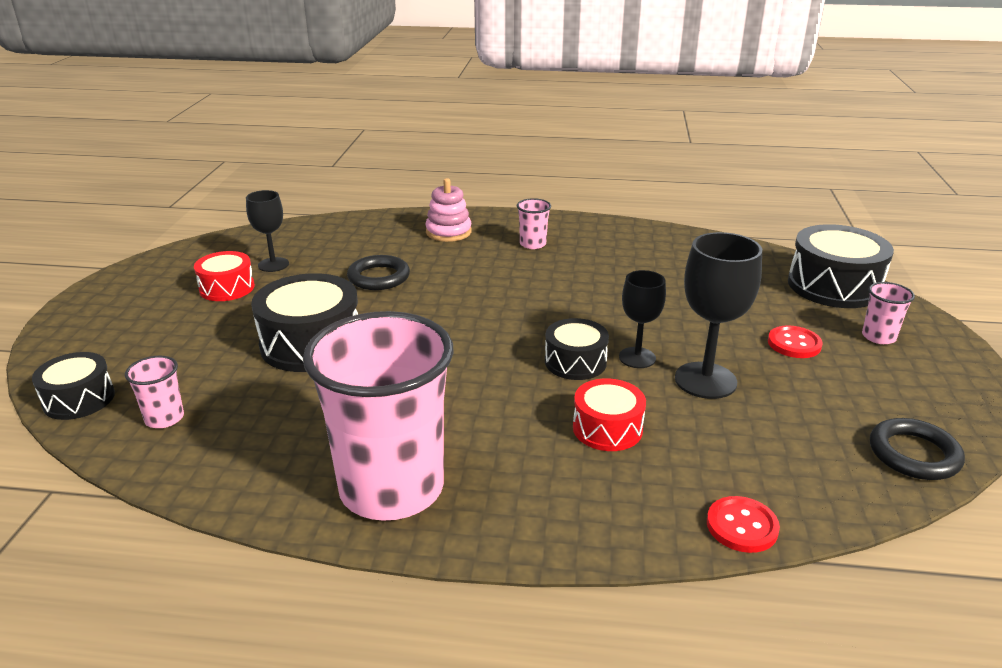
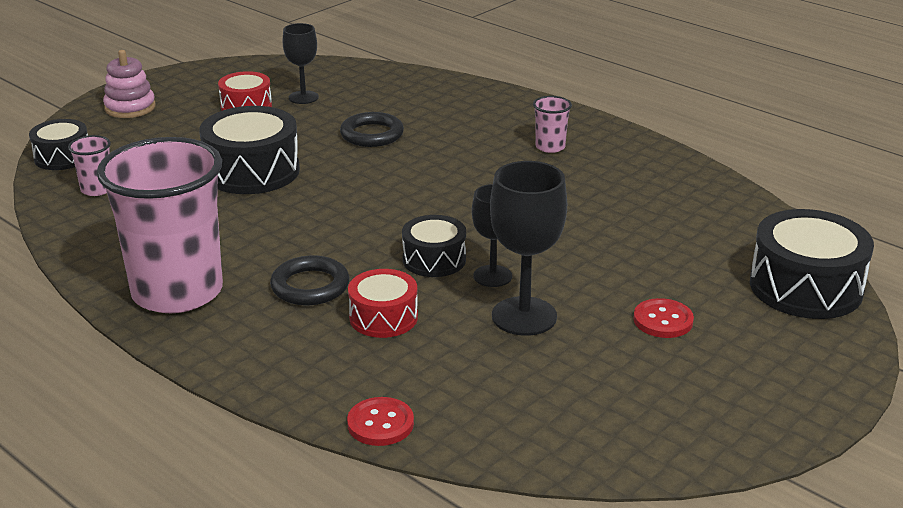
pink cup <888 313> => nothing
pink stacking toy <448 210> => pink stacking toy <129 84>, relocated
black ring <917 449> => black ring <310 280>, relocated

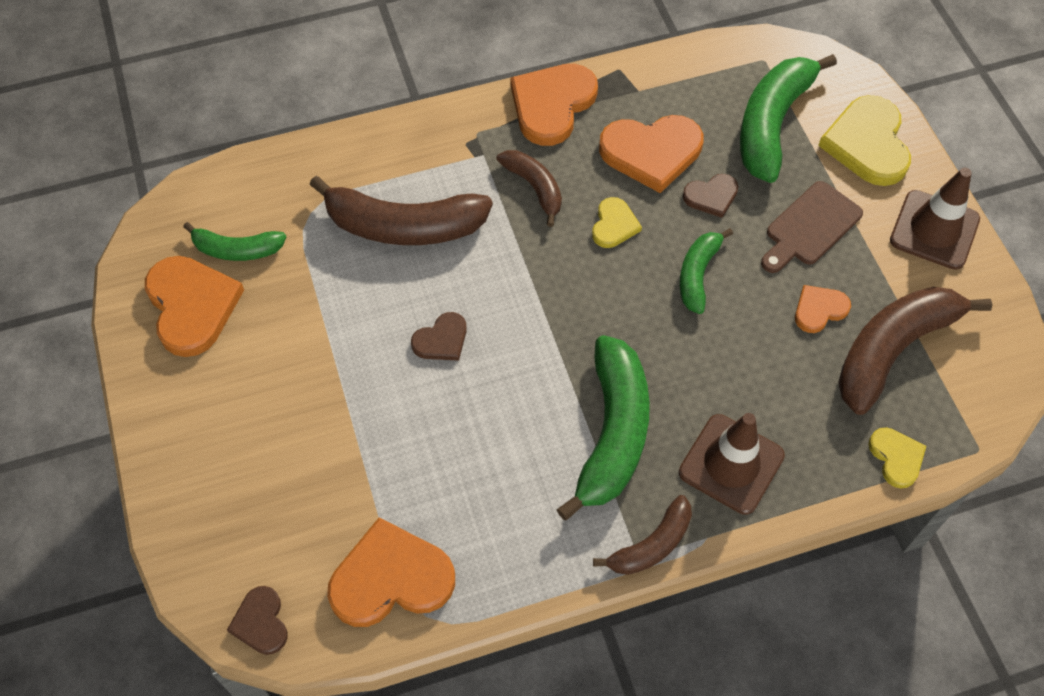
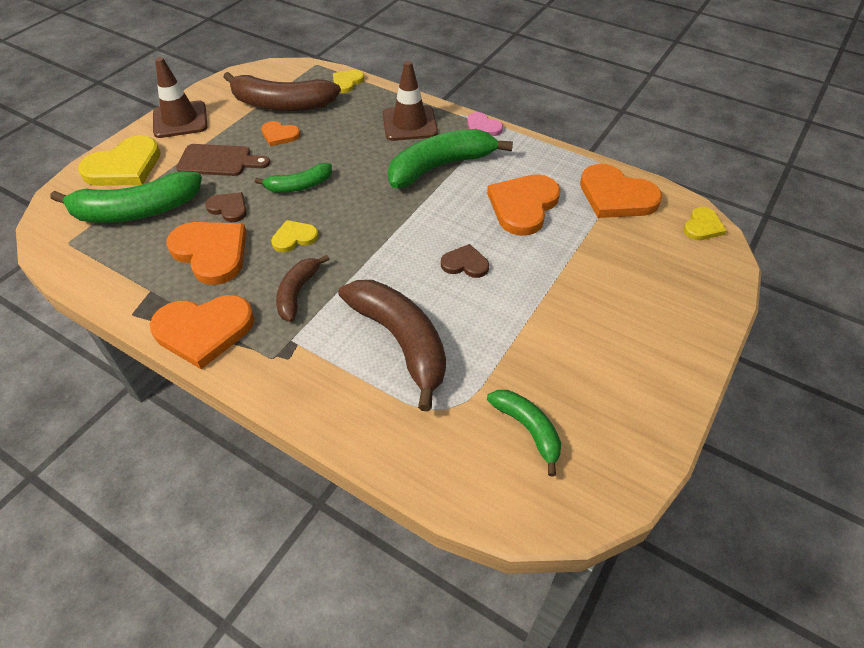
orange heart <194 306> => orange heart <524 205>, relocated
brown banana <642 535> => pink heart <485 124>
brown heart <257 620> => yellow heart <705 223>

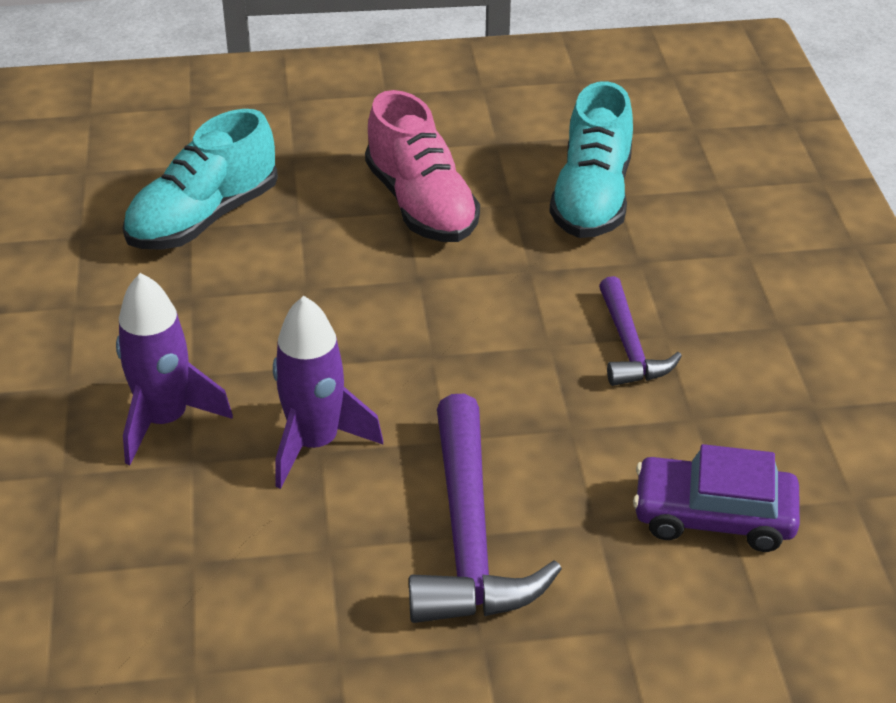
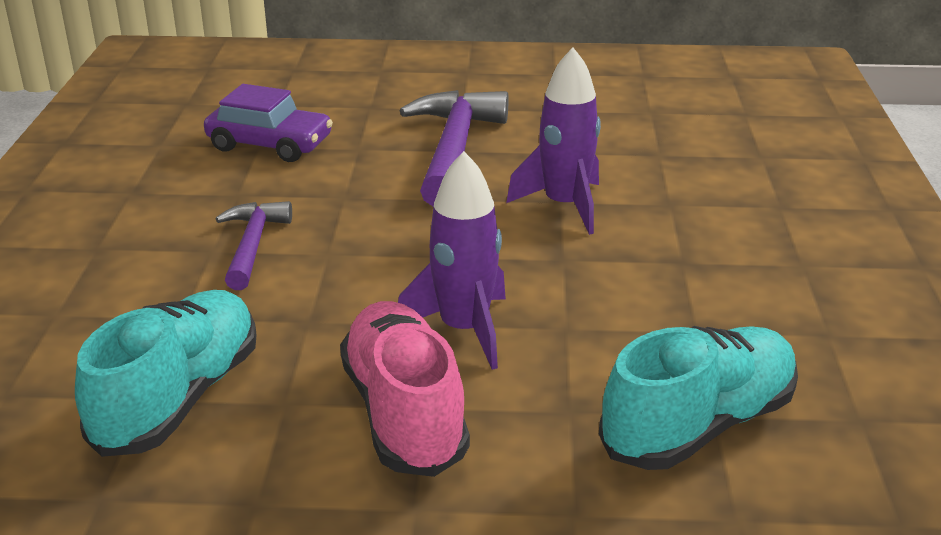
purple rocket <174 369> => purple rocket <452 260>, relocated

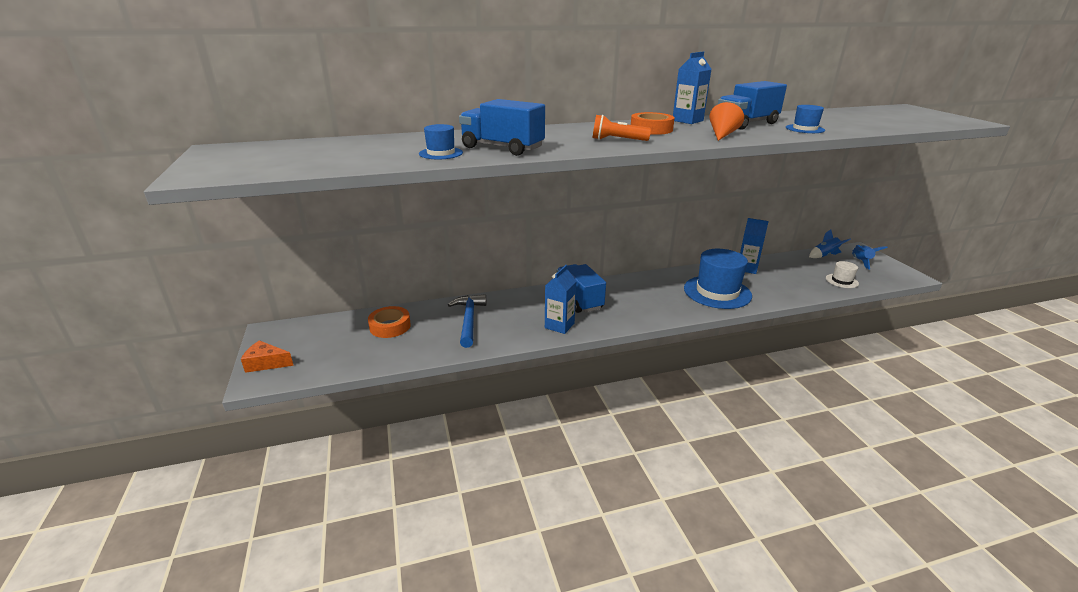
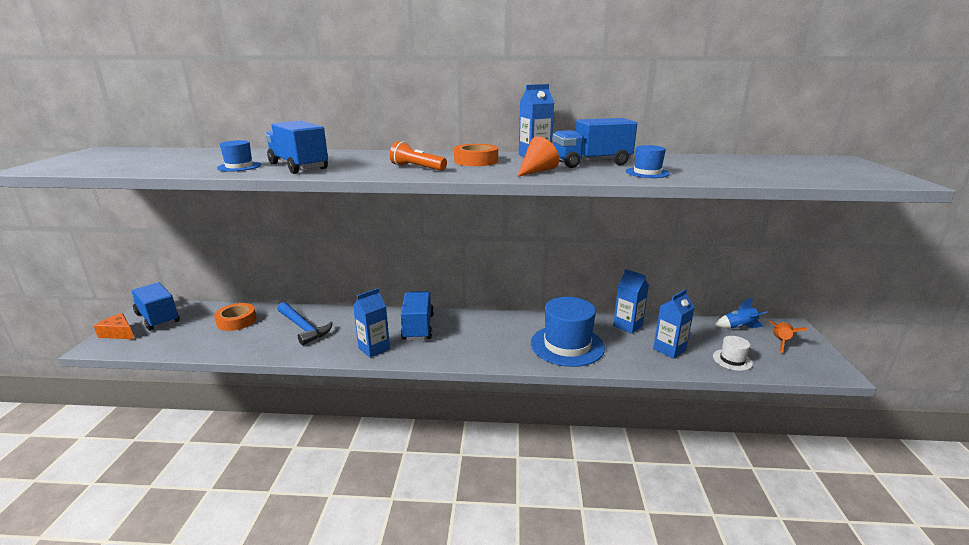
nothing => blue truck <155 306>
nothing => blue carton <674 324>
blue rocket <870 257> => orange rocket <788 336>
blue hammer <467 321> => blue hammer <305 323>, 120 degrees clockwise

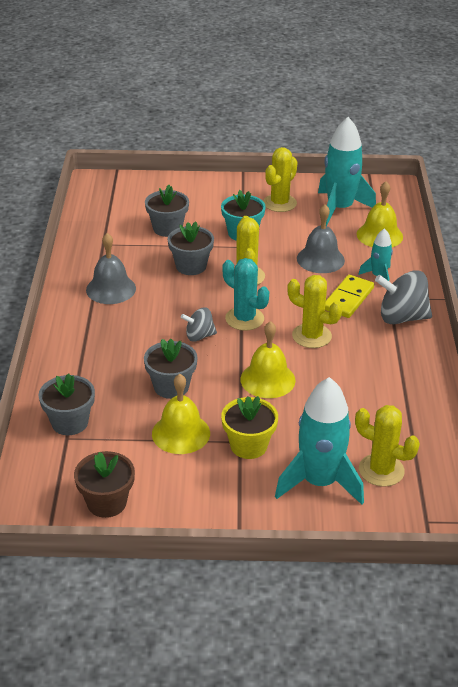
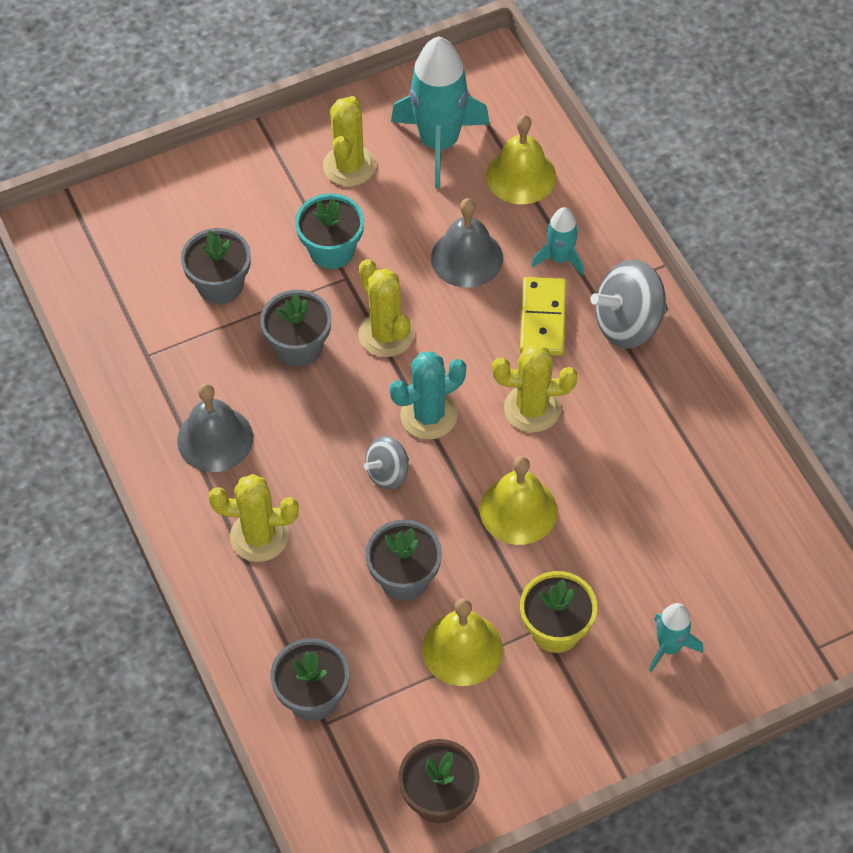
yellow cactus <387 446> => yellow cactus <254 518>, relocated
turquoise cactus <245 294> => turquoise cactus <428 395>, 45 degrees counterclockwise
turquoise rocket <319 441> => turquoise rocket <676 637>, x0.51

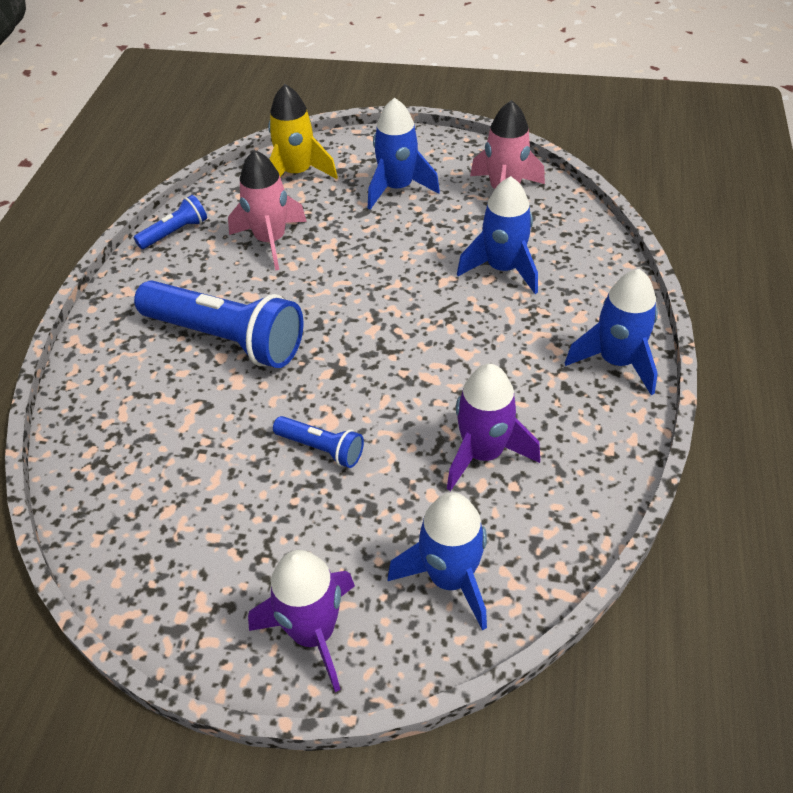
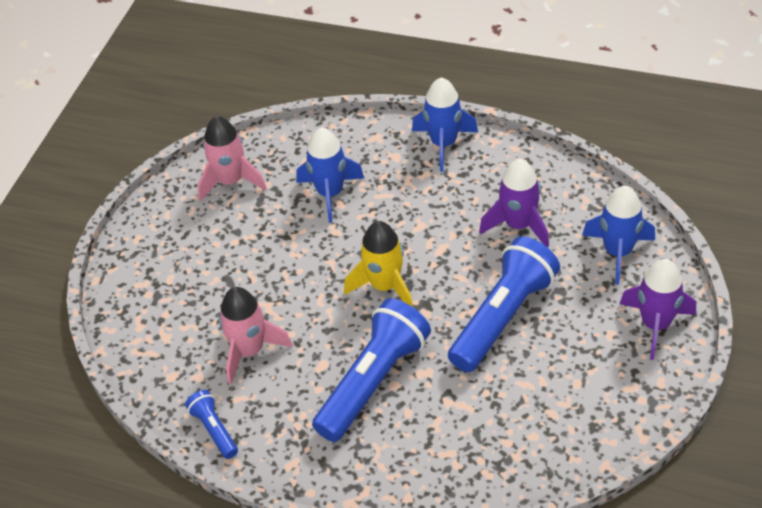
blue rocket <404 153> => nothing
yellow rocket <303 131> => yellow rocket <378 264>, relocated
blue flashlight <318 442> => blue flashlight <504 304>, x2.09

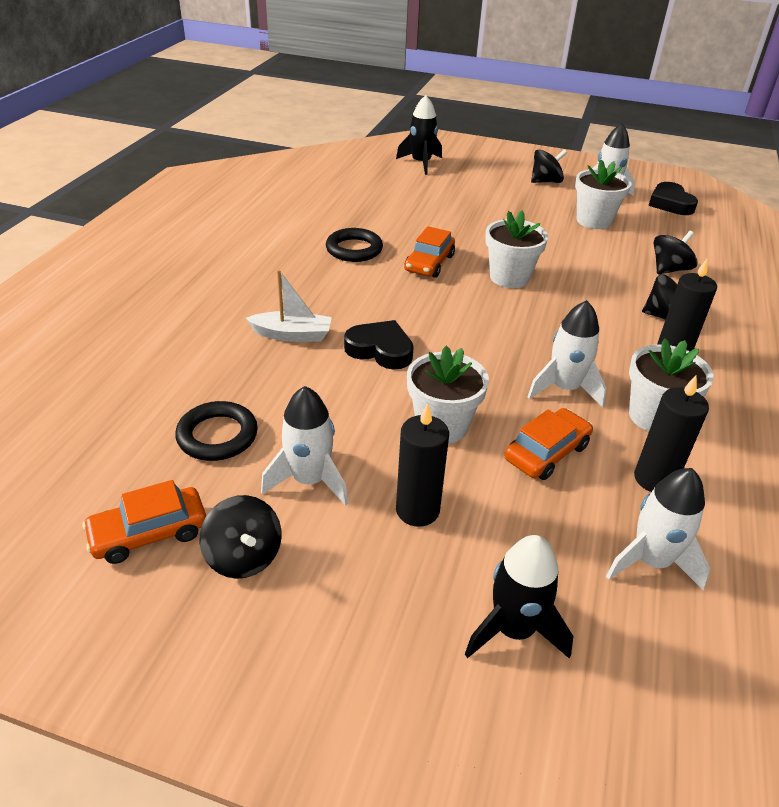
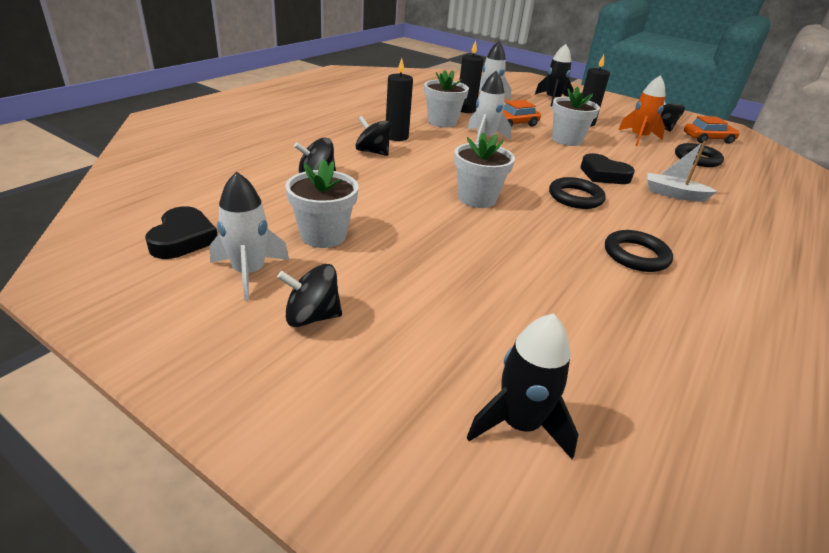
orange car <429 252> => nothing
nothing => black ring <577 193>
white rocket <304 446> => orange rocket <642 110>

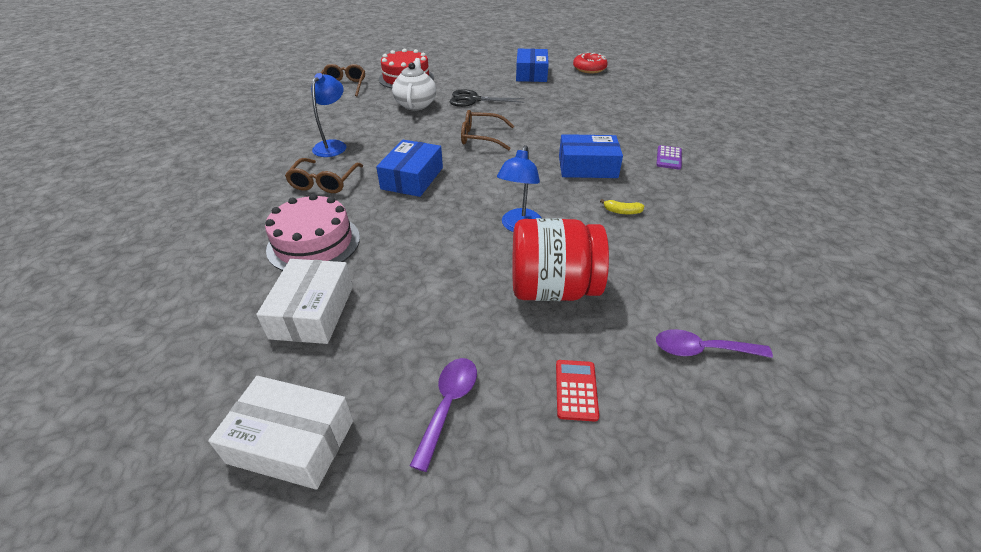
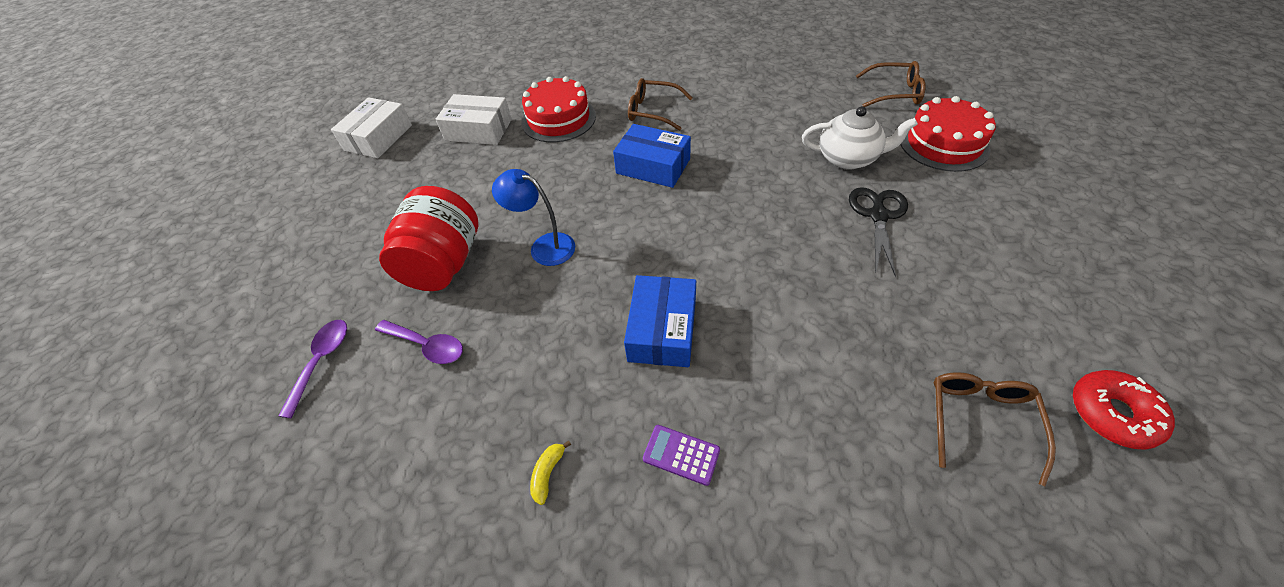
blue lamp <329 115> => nothing
blue box <532 65> => nothing
red calculator <577 391> => nothing
purple spoon <443 415> => purple spoon <419 342>, relocated
brown glasses <487 130> => brown glasses <995 429>, relocated
yellow banana <622 206> => yellow banana <550 472>, relocated
pink cake <312 232> => red cake <558 109>

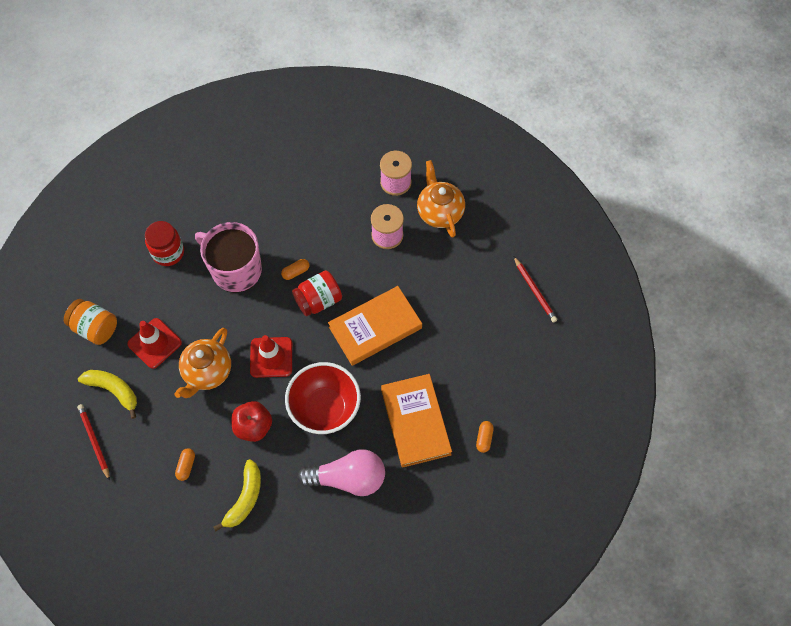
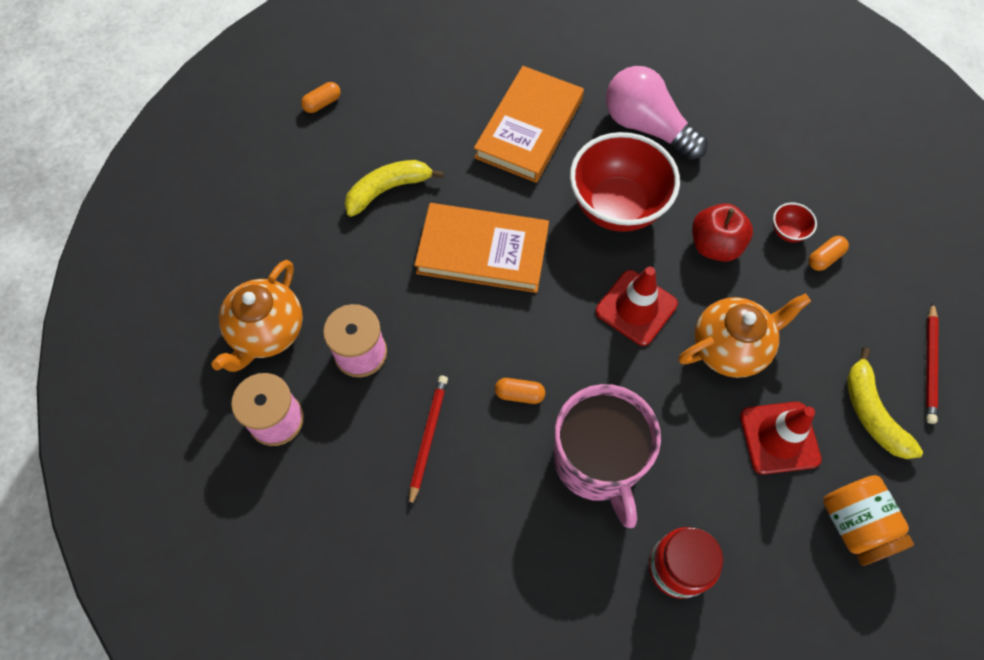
red jar <317 293> => nothing
nothing => red bowl <795 222>
yellow banana <237 495> => yellow banana <394 188>, relocated
orange capsule <485 437> => orange capsule <321 97>, relocated
red pencil <535 289> => red pencil <428 441>, relocated

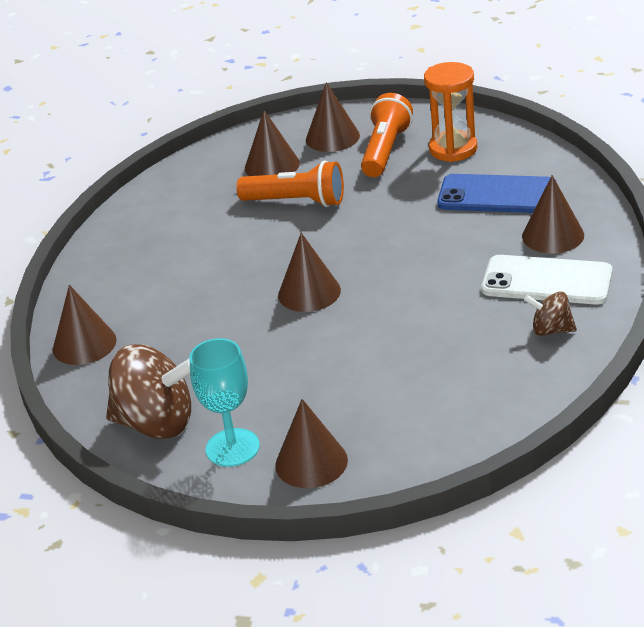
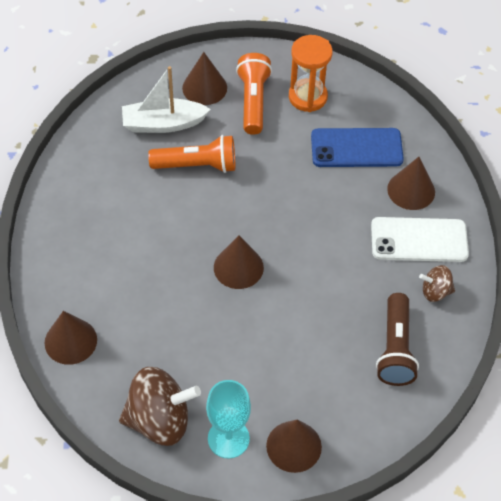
nothing => brown flashlight <397 339>
brown cone <272 143> => white boat <166 99>

